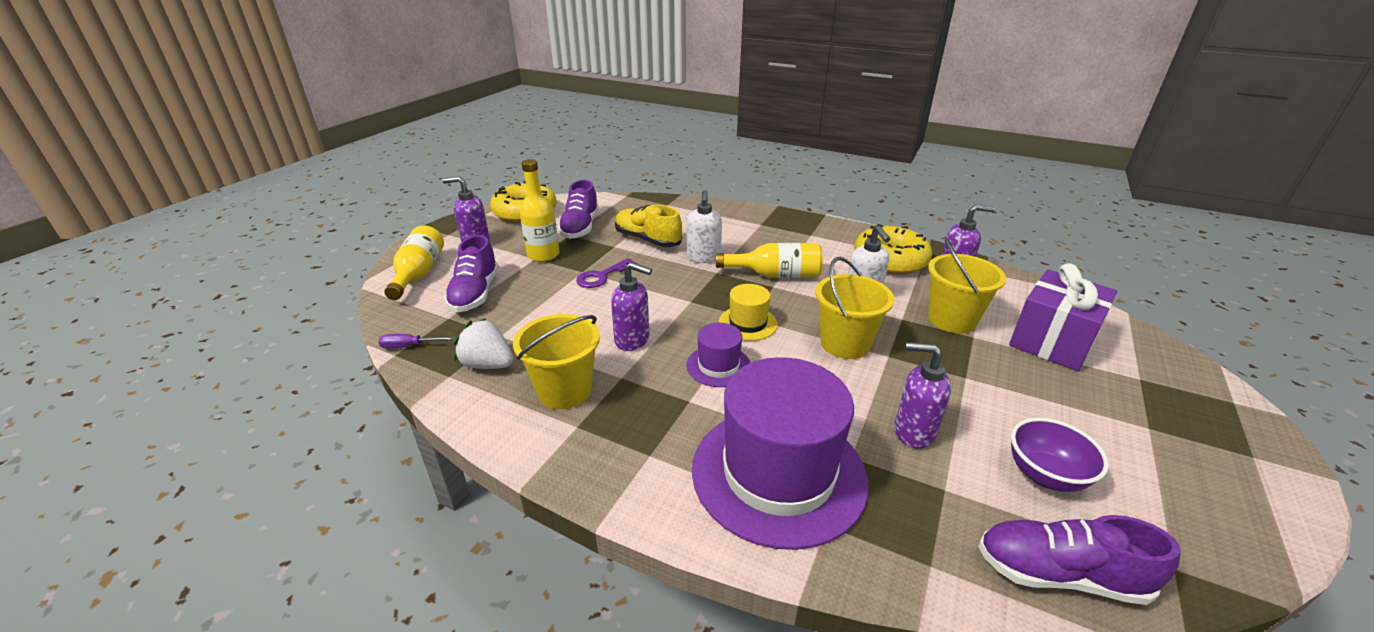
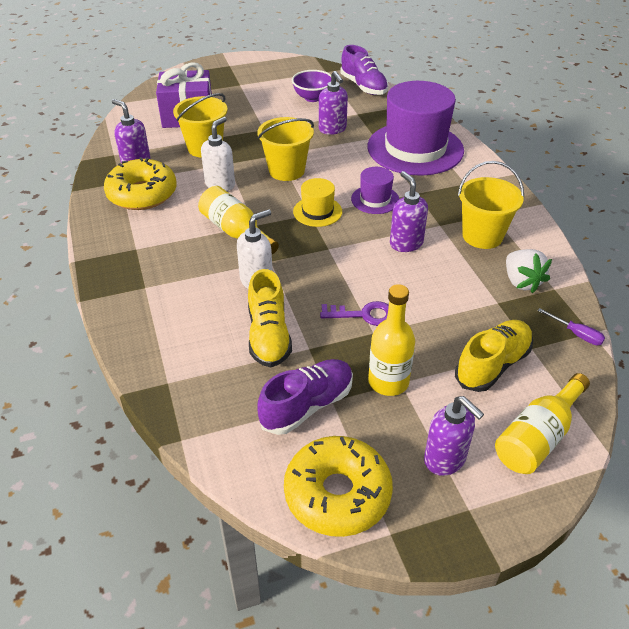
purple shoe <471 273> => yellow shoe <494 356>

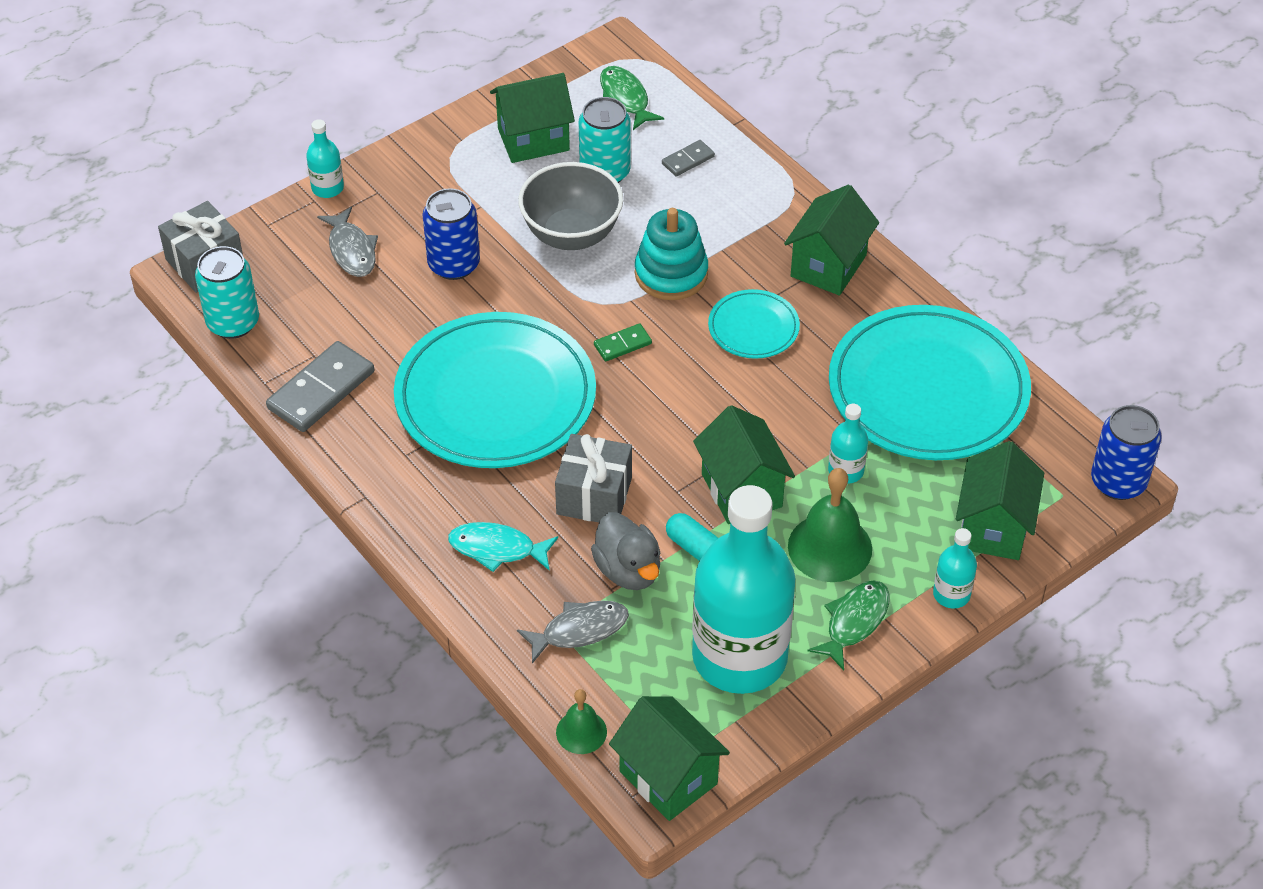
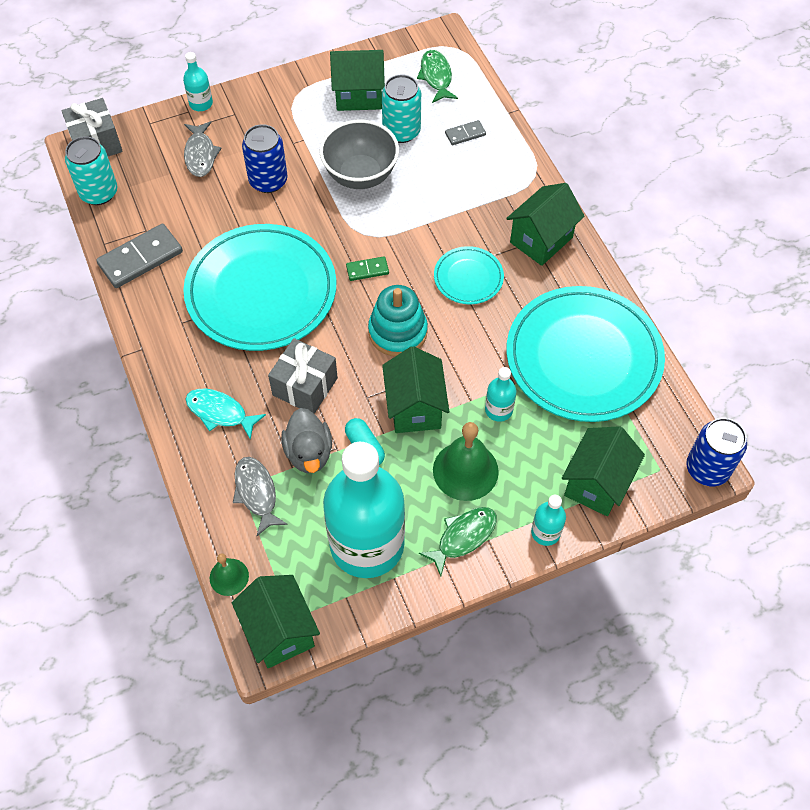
turquoise stacking toy <671 254> => turquoise stacking toy <398 320>, relocated
grey fish <573 632> => grey fish <260 496>, 105 degrees counterclockwise

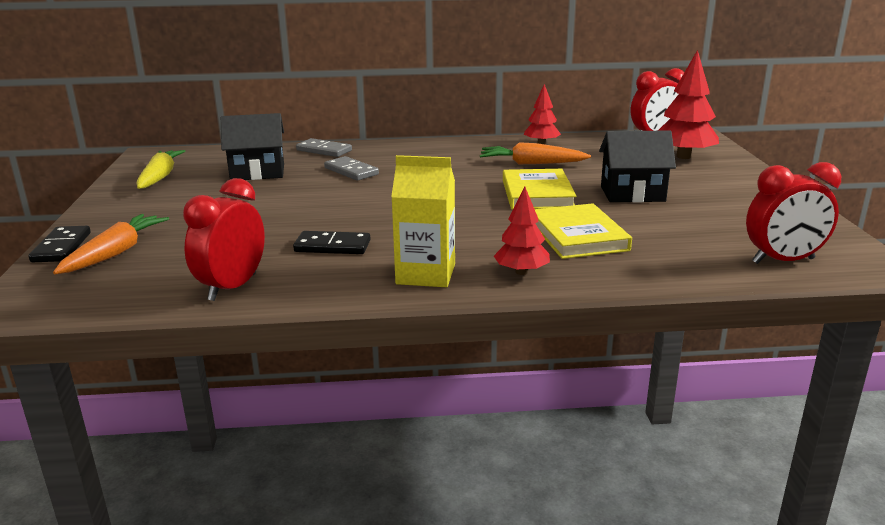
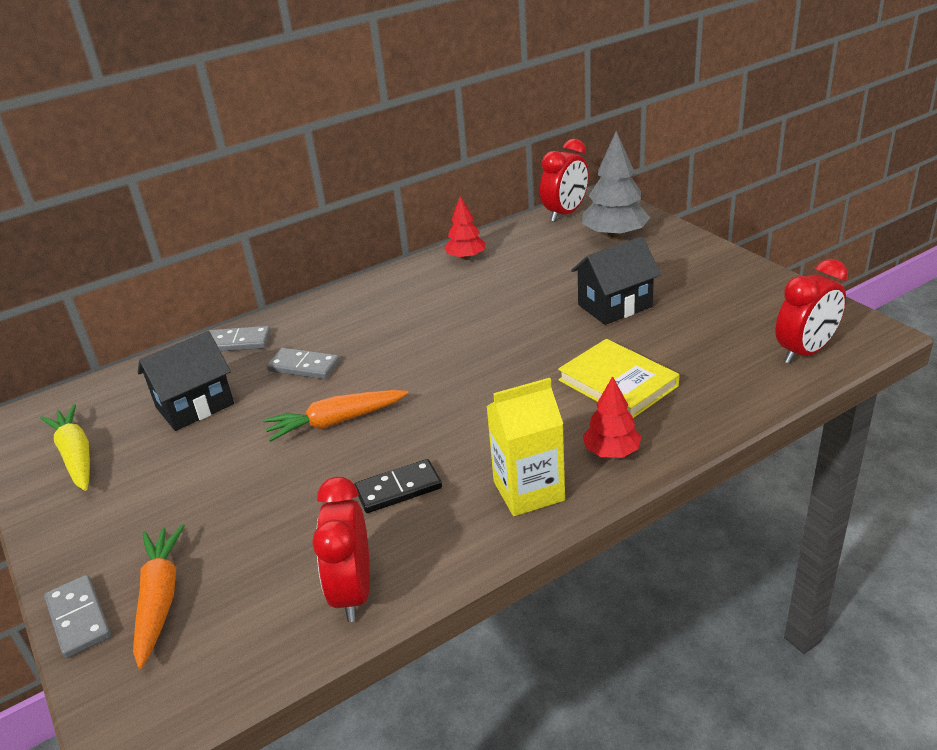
yellow book <540 189> => nothing
orange carrot <535 153> => orange carrot <335 416>, relocated
black domino <59 244> => grey domino <77 616>
red tree <688 104> => grey tree <616 185>

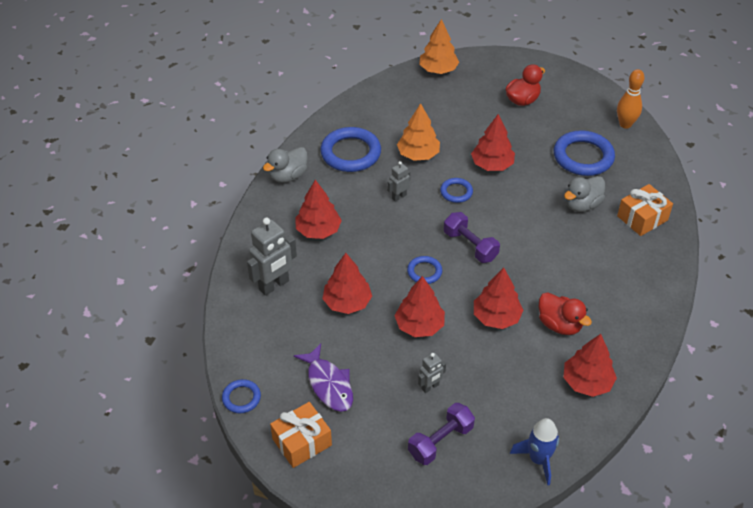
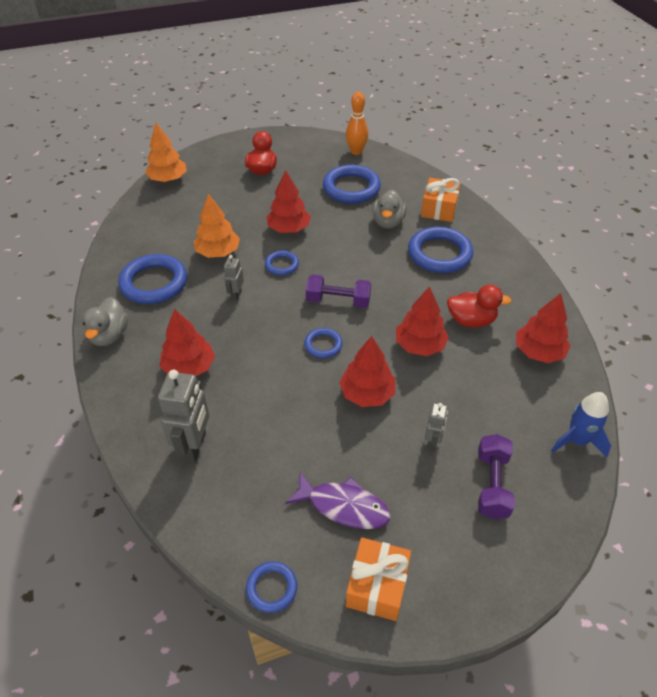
red tree <347 283> => nothing
nothing => blue ring <440 250>

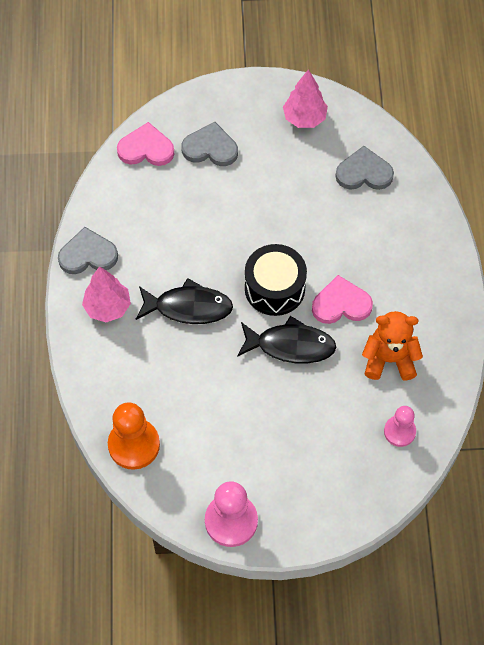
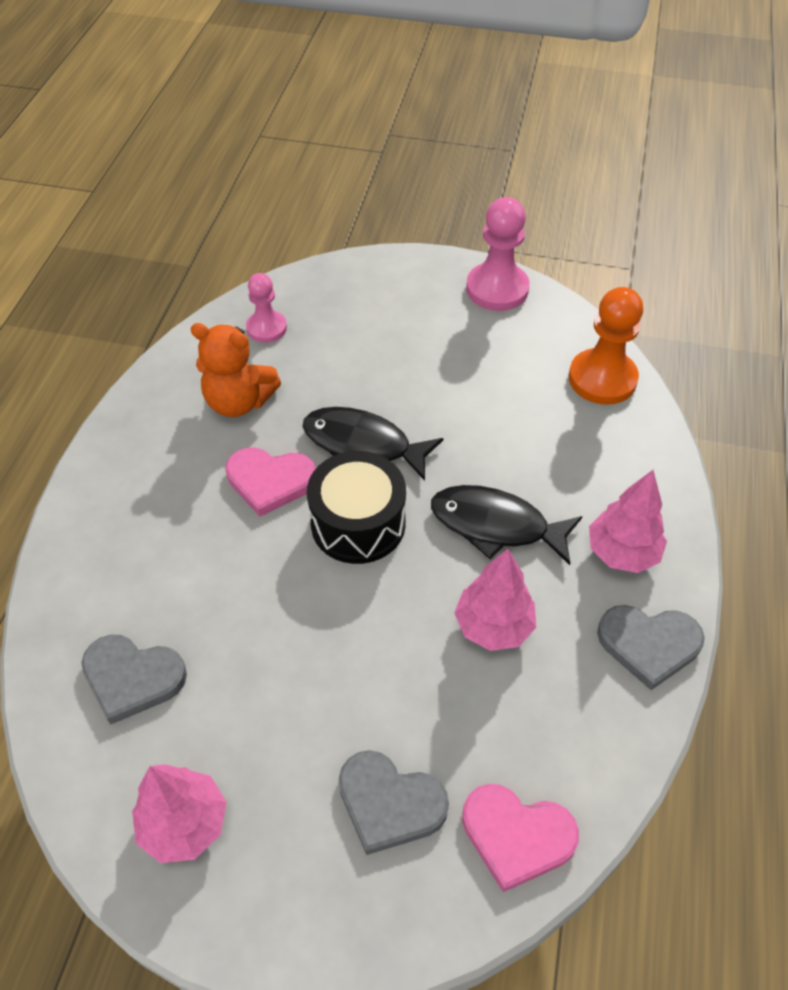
nothing => pink tree <495 600>

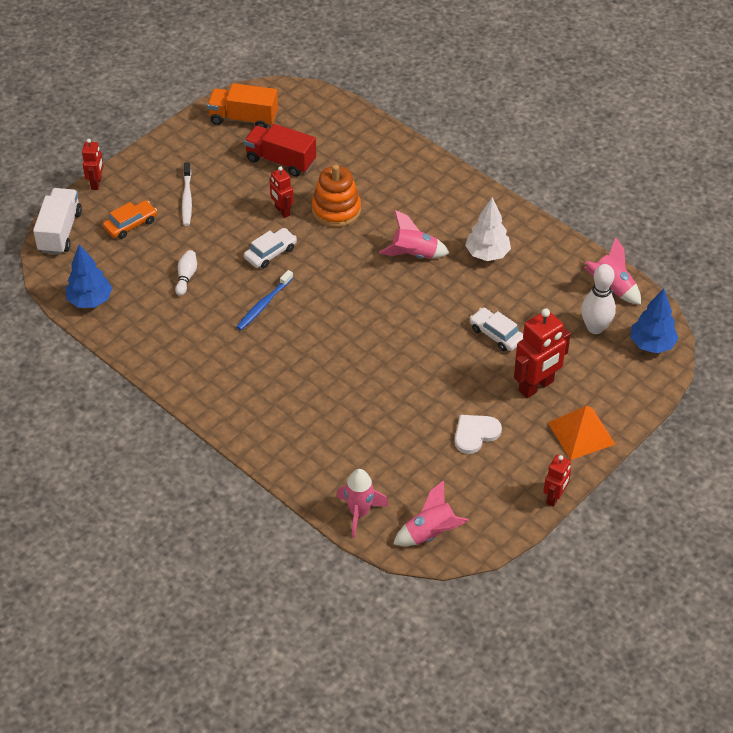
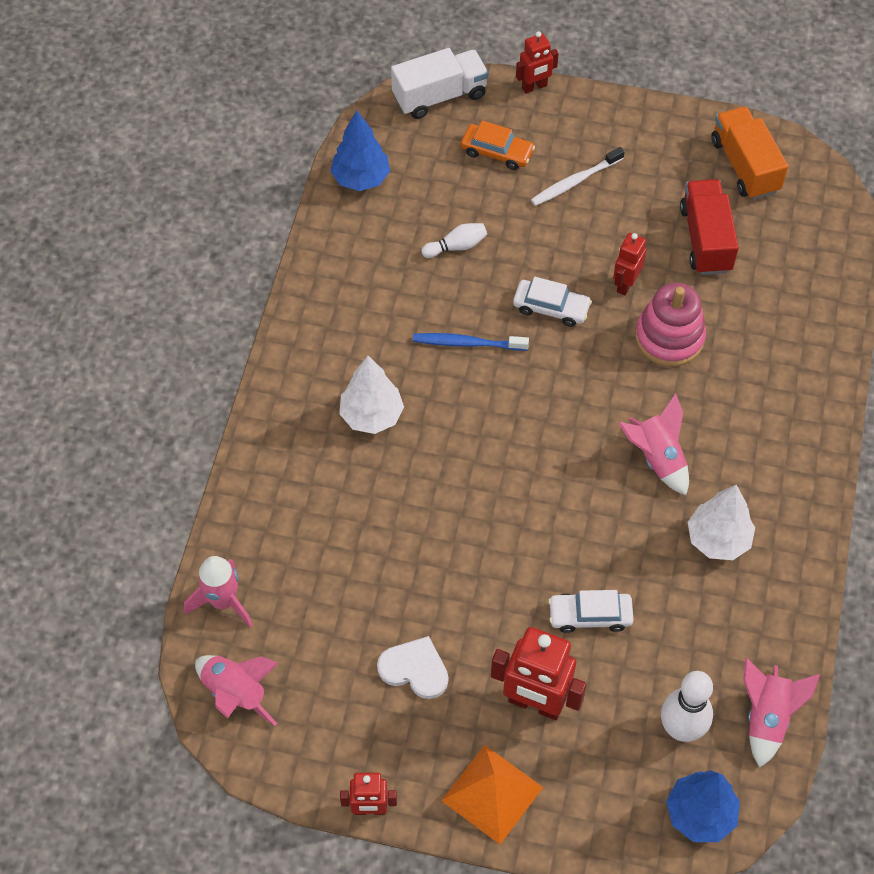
nothing => white tree <371 395>
orange stacking toy <336 196> => pink stacking toy <670 325>
white car <496 329> => white car <591 611>, 105 degrees counterclockwise

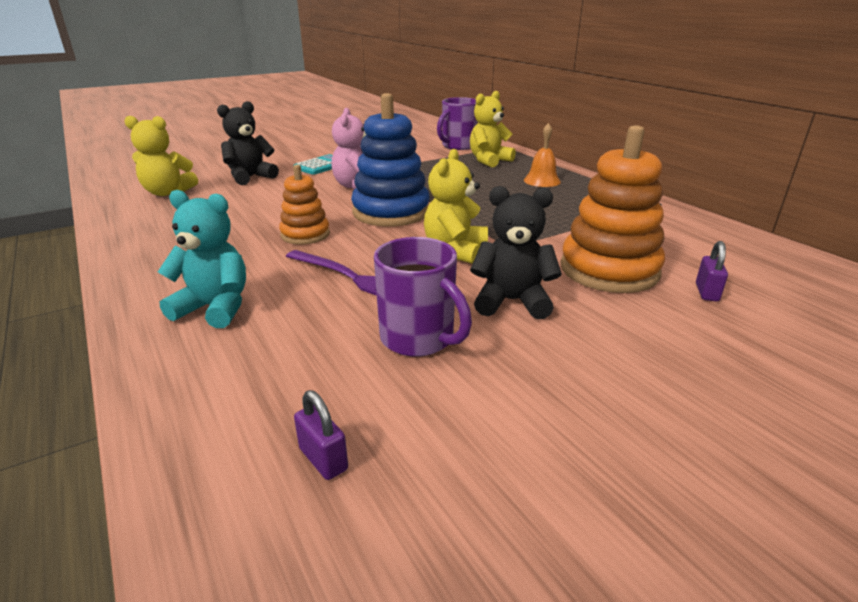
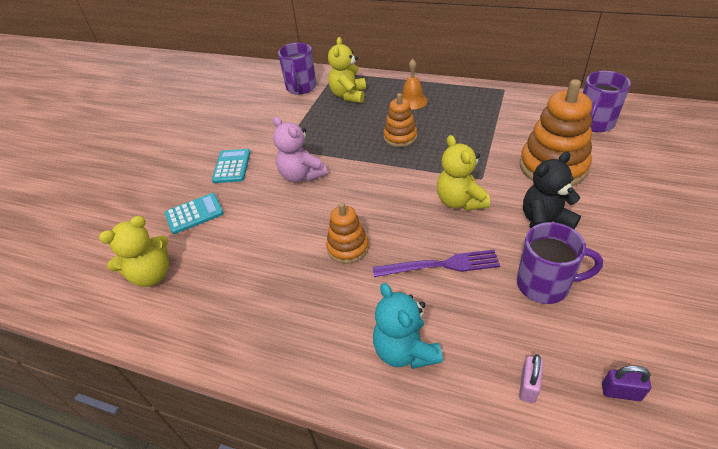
blue stacking toy <390 160> => nothing
purple padlock <712 271> => nothing
nothing => orange stacking toy <400 120>
nothing => pink padlock <531 378>
nothing => purple mug <607 102>
black teddy bear <248 143> => turquoise calculator <194 213>
turquoise teddy bear <202 259> => turquoise teddy bear <408 326>, 90 degrees counterclockwise

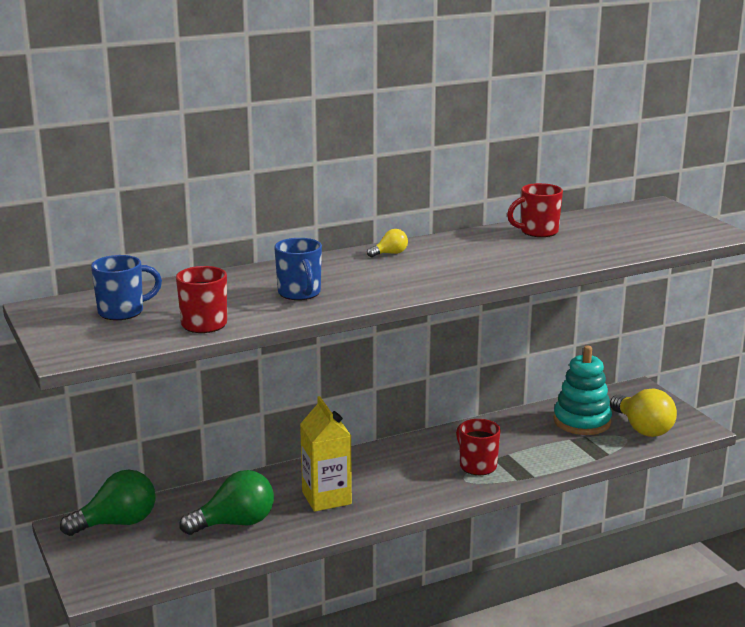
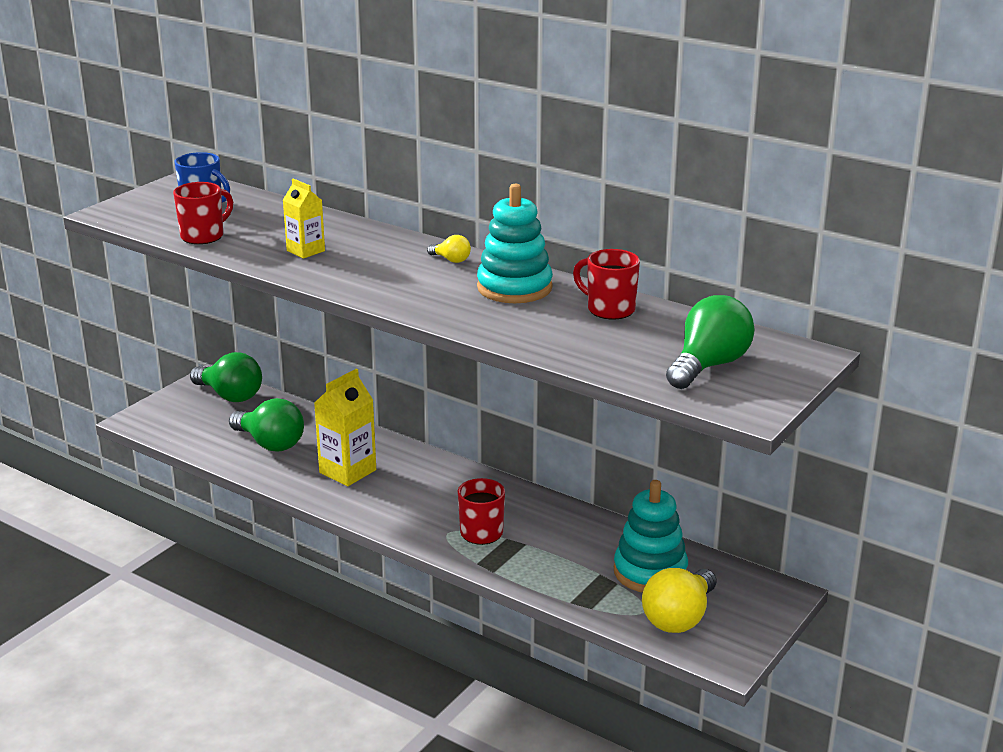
nothing => turquoise stacking toy <515 243>
nothing => green light bulb <710 342>
blue mug <298 269> => yellow carton <304 218>

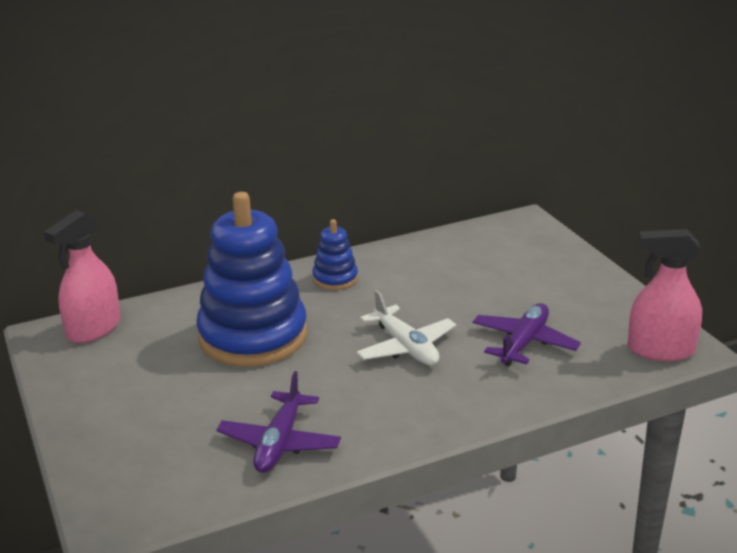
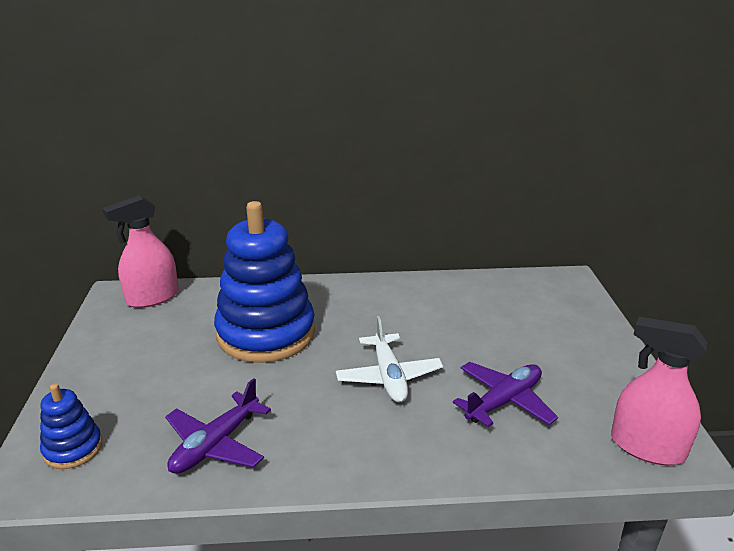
blue stacking toy <335 254> => blue stacking toy <71 426>, relocated

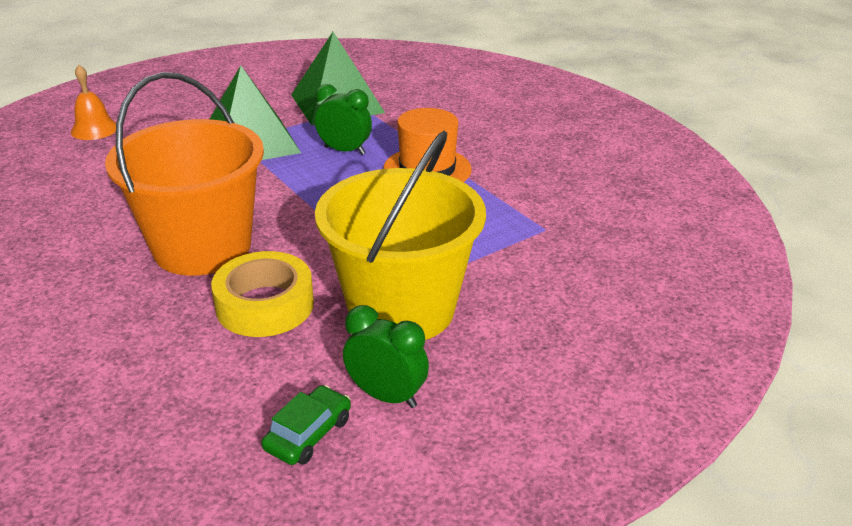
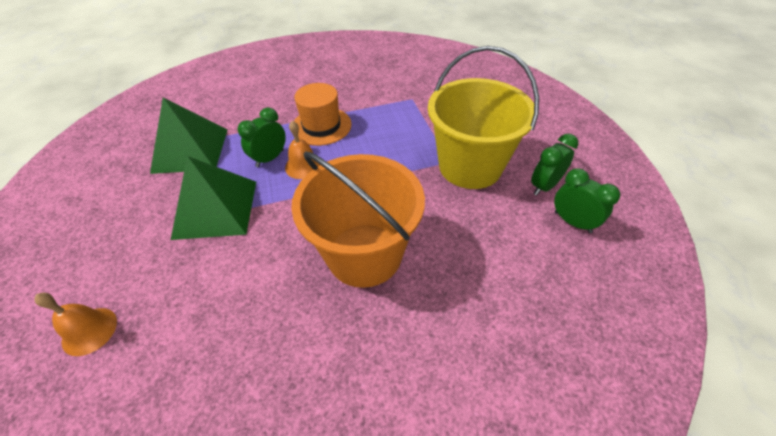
yellow tape <262 294> => nothing
nothing => orange bell <302 150>
green car <306 425> => green clock <587 200>

